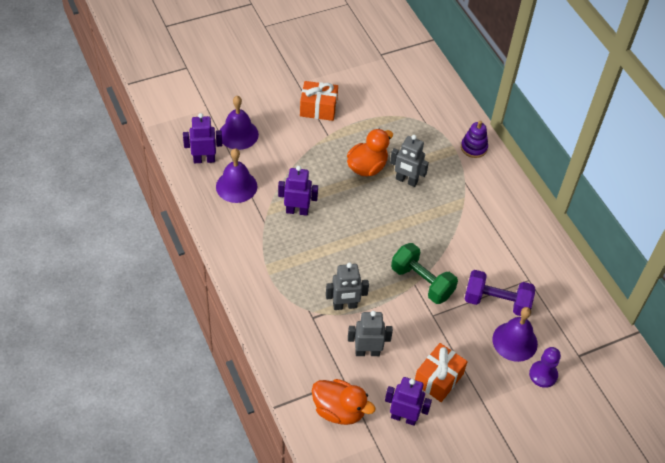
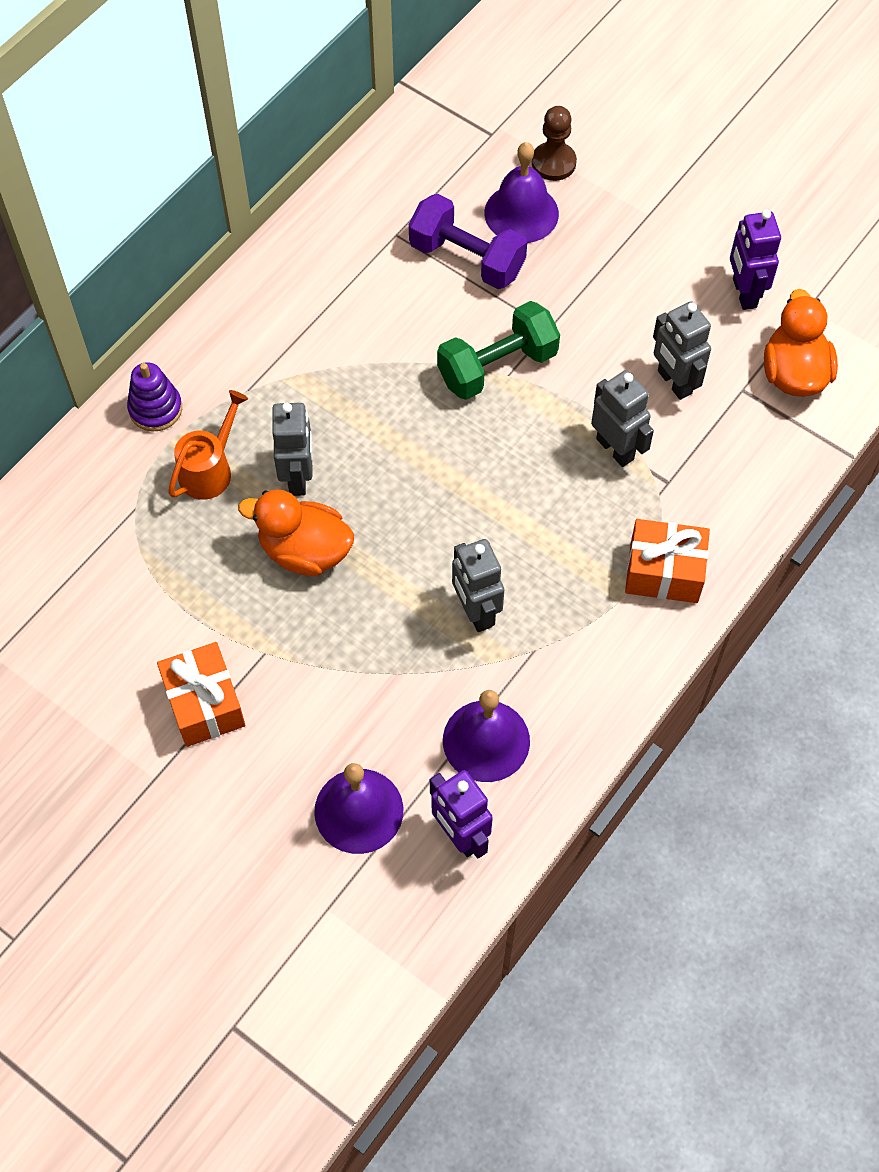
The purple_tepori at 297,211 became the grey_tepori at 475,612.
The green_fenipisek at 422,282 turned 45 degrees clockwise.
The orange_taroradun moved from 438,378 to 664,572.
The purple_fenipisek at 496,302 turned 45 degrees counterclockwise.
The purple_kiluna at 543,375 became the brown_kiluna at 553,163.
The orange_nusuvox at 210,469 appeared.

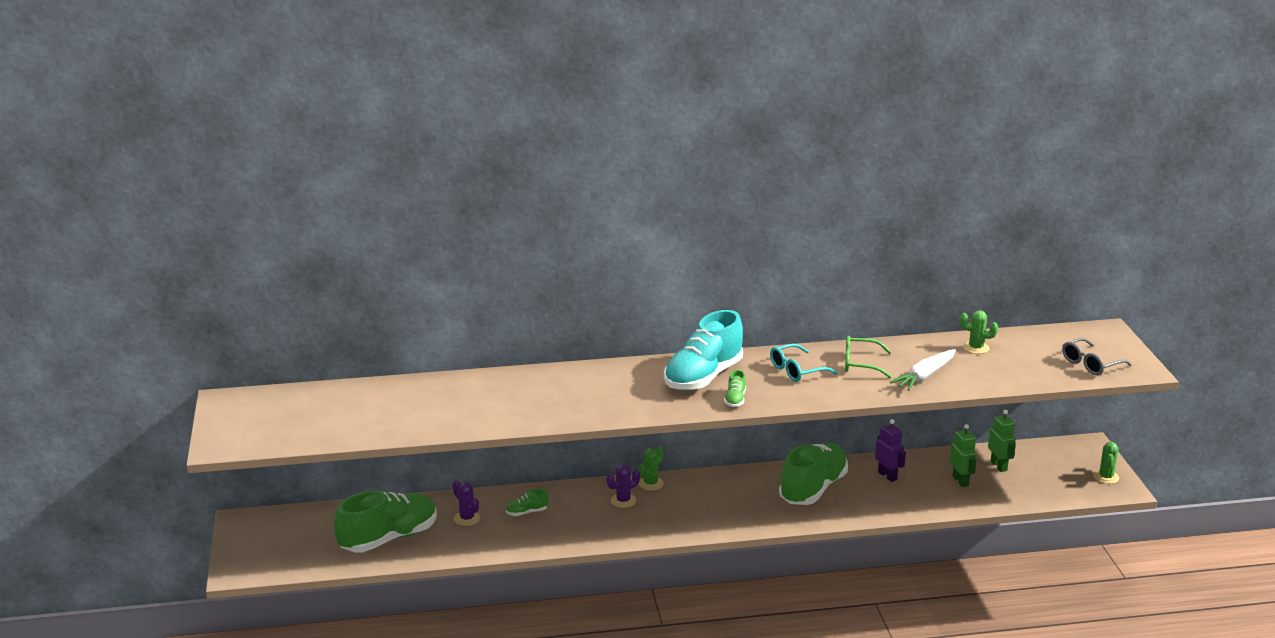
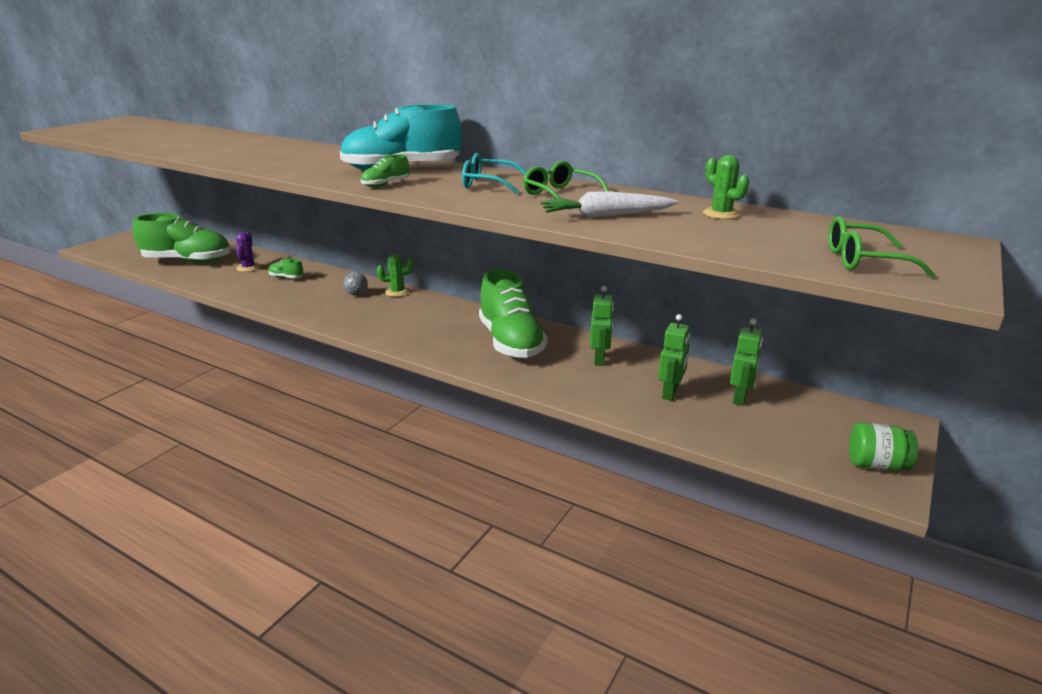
The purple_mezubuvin at 623,501 was replaced by the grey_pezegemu at 356,294.
The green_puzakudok at 813,489 turned 90 degrees clockwise.
The purple_tepori at 887,476 became the green_tepori at 600,359.
The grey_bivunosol at 1090,364 became the green_bivunosol at 863,260.
The green_mezubuvin at 1106,477 was replaced by the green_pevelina at 876,465.

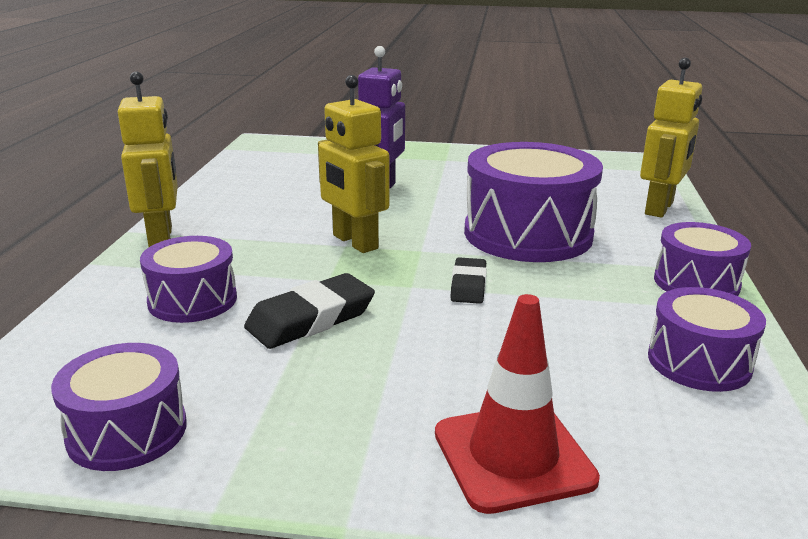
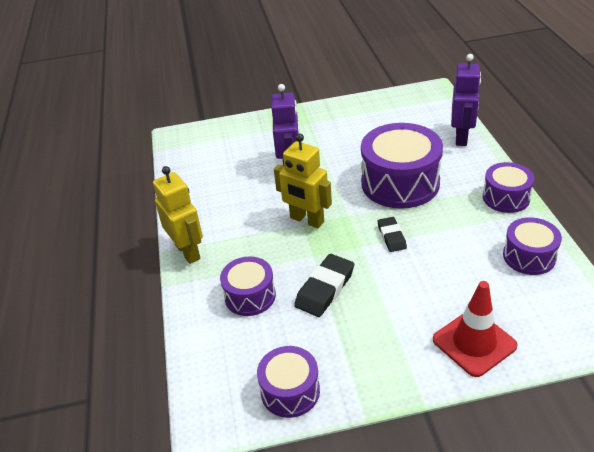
The yellow_tepori at 660,208 became the purple_tepori at 461,137.

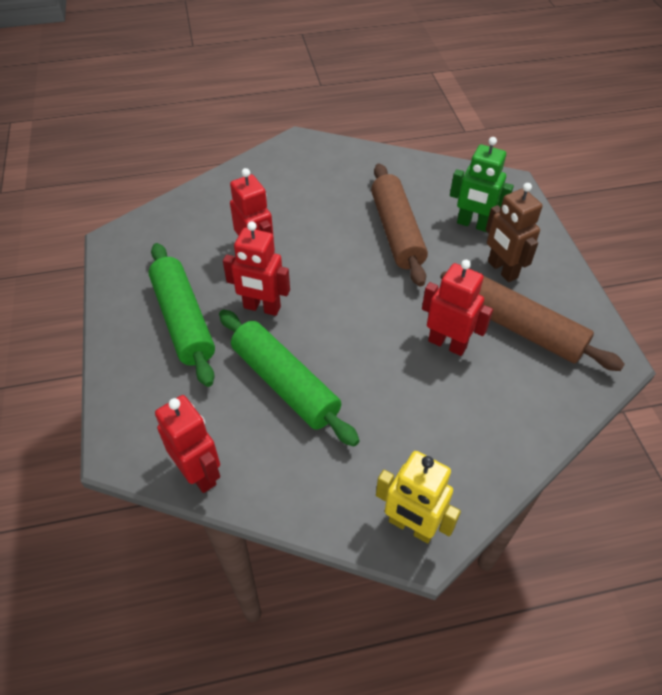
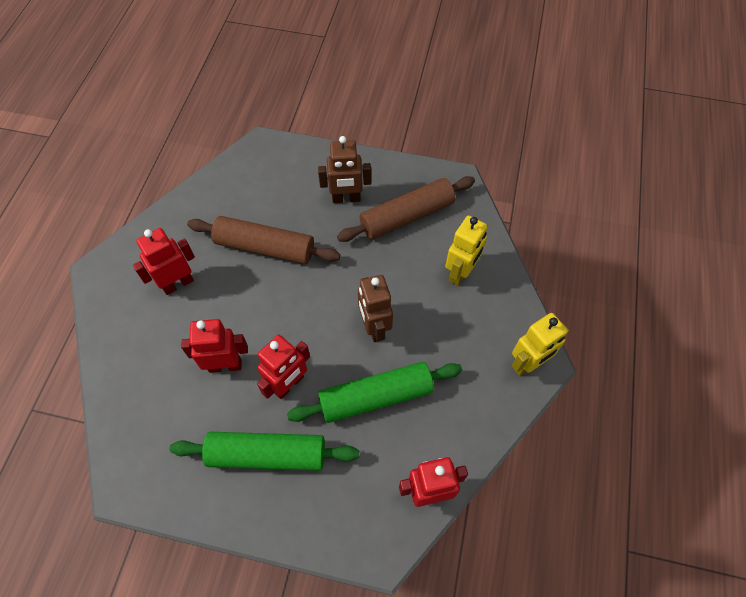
The red_tepori moved from 447,344 to 178,283.
The green_tepori at 473,224 disappeared.
The brown_tepori at 374,327 appeared.
The yellow_tepori at 460,273 appeared.

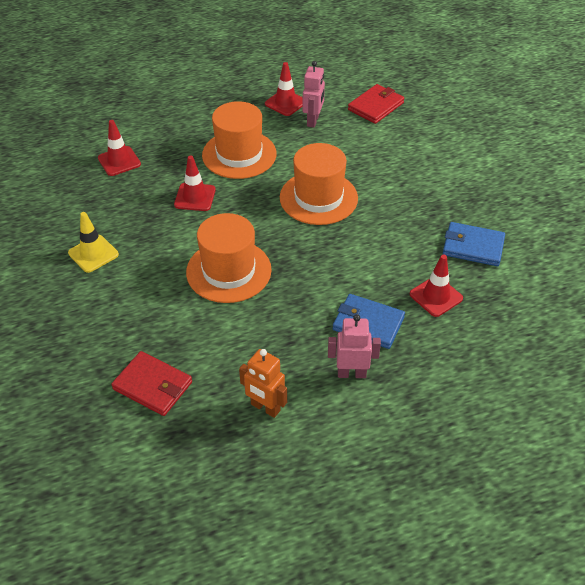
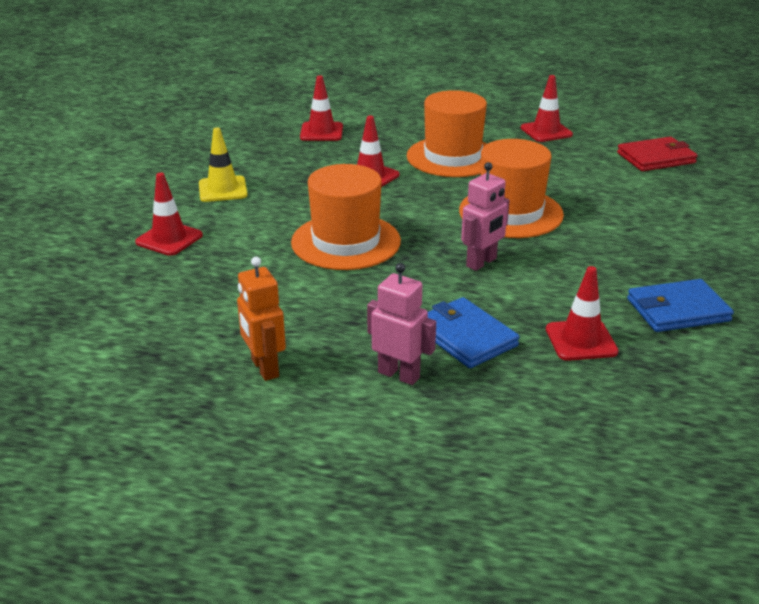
The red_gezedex at 153,386 disappeared.
The pink_tepori moved from 313,121 to 481,262.
The blue_gezedex at 473,246 turned 60 degrees counterclockwise.
The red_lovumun at 169,239 appeared.

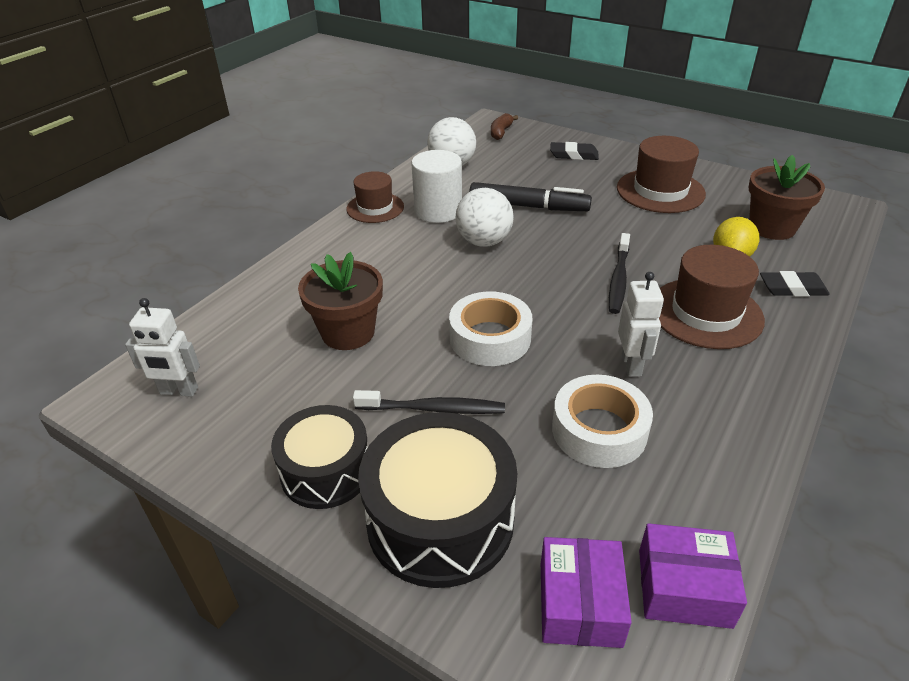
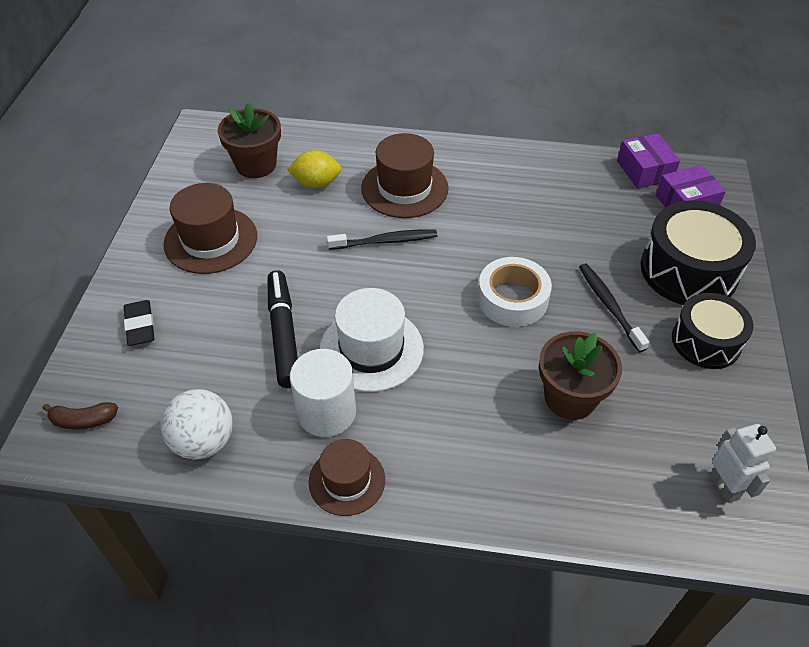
The white_pezegemu at 484,242 was replaced by the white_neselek at 371,349.
The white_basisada at 599,430 disappeared.
The white_tepori at 631,365 disappeared.
The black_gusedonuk at 792,288 disappeared.

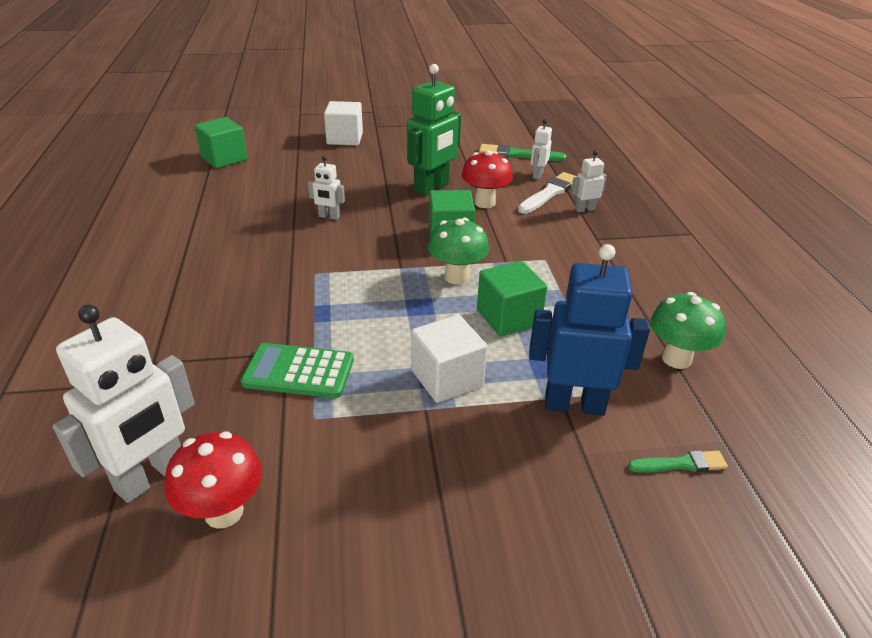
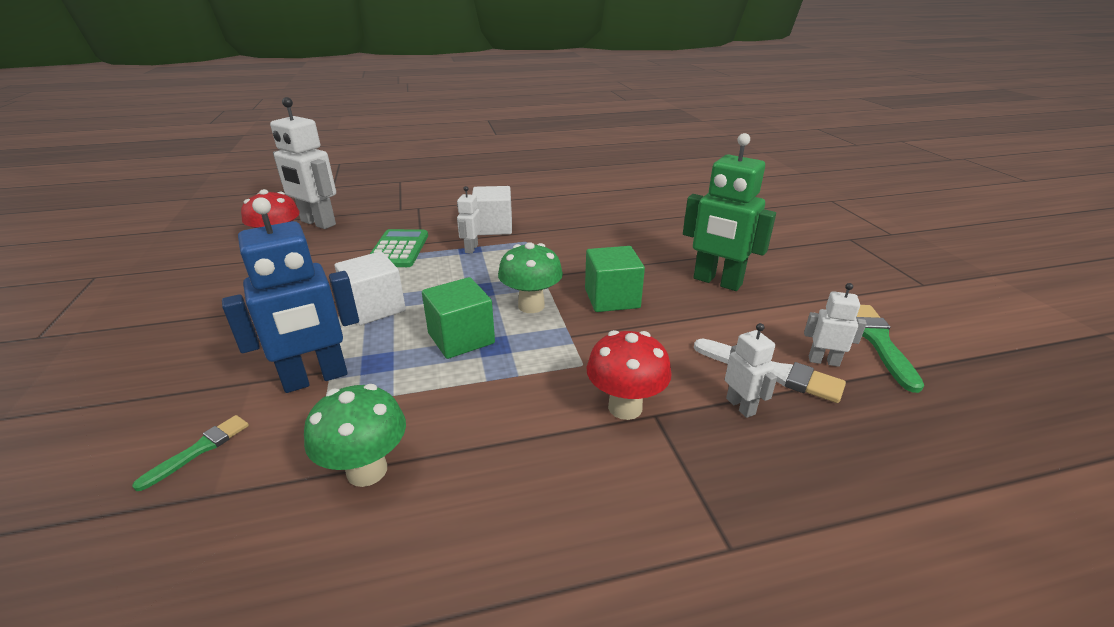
The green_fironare at 224,158 disappeared.
The white_tepori moved from 329,216 to 471,249.
The white_fironare moved from 345,138 to 493,227.
The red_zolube moved from 484,203 to 625,407.
The blue_tepori at 574,405 turned 60 degrees clockwise.
The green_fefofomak at 681,464 turned 135 degrees counterclockwise.

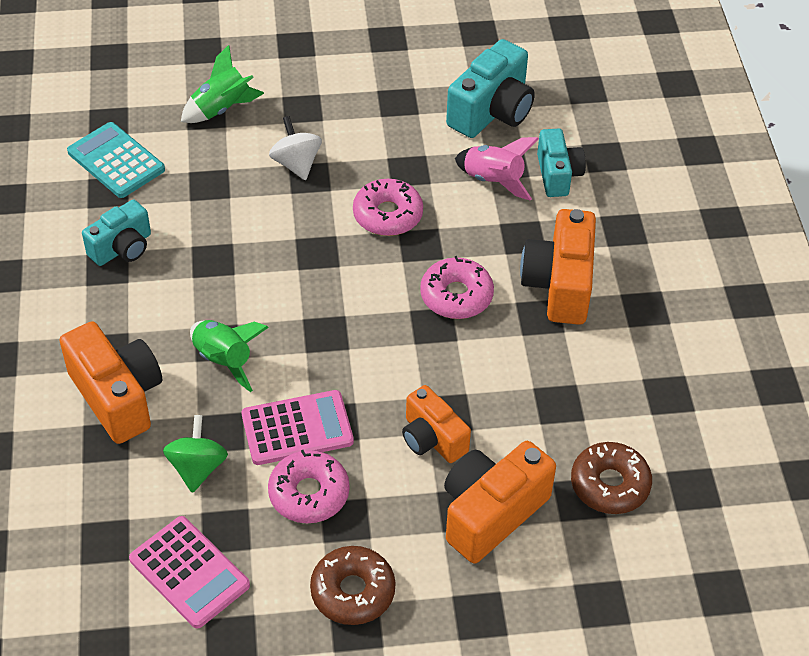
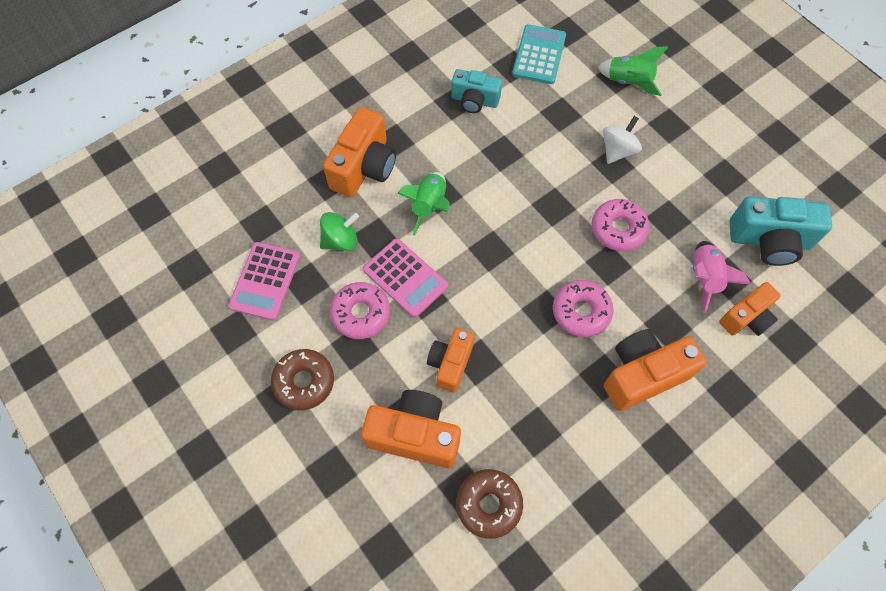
The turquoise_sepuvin at 558,175 became the orange_sepuvin at 746,318.

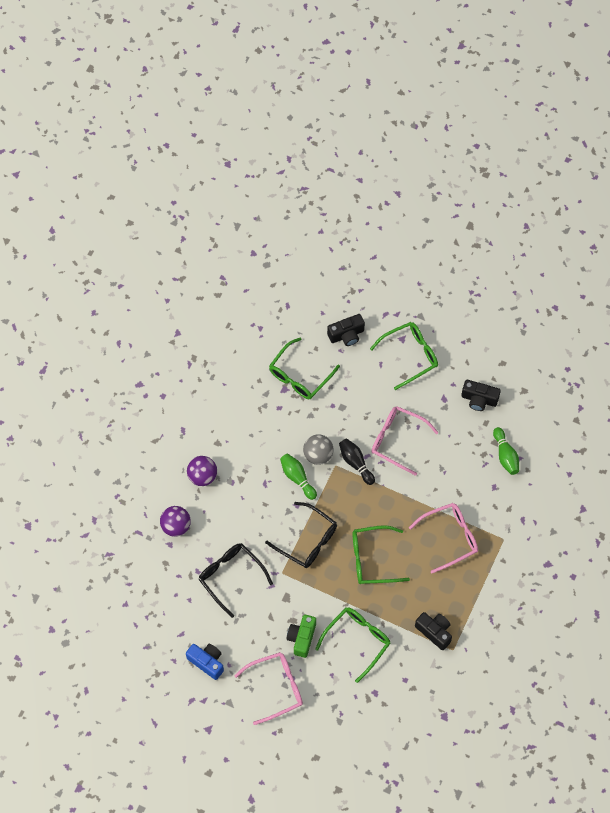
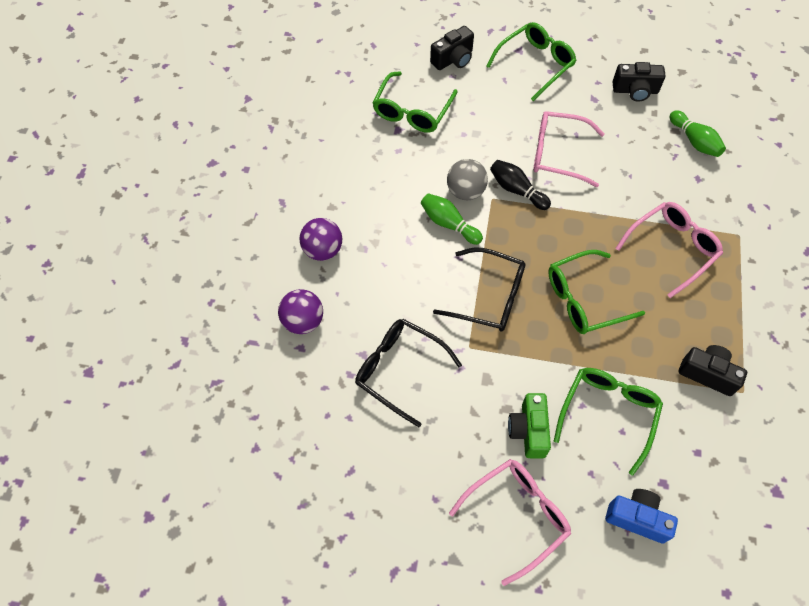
The blue_sepuvin moved from 207,662 to 637,518.

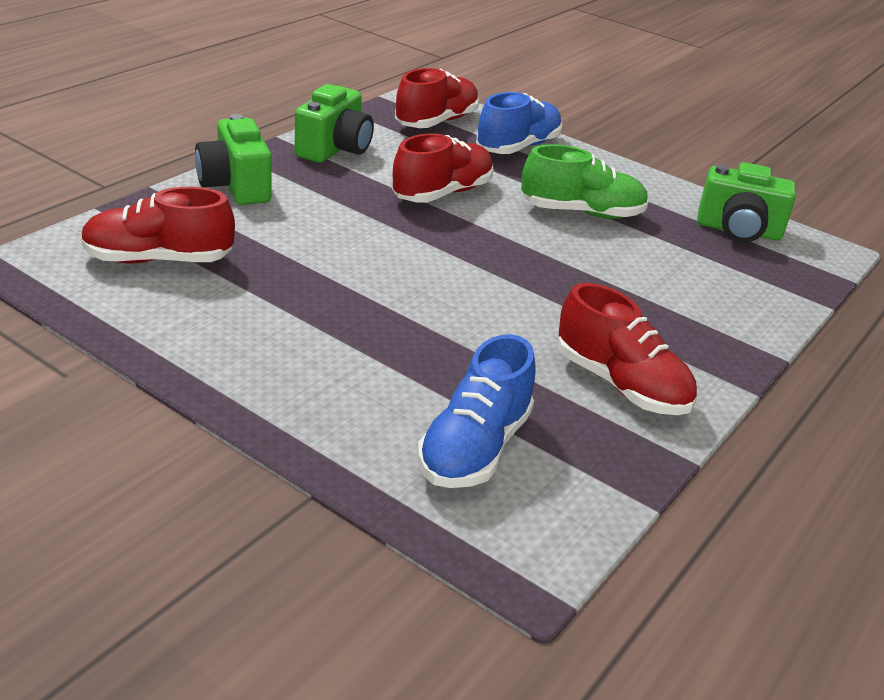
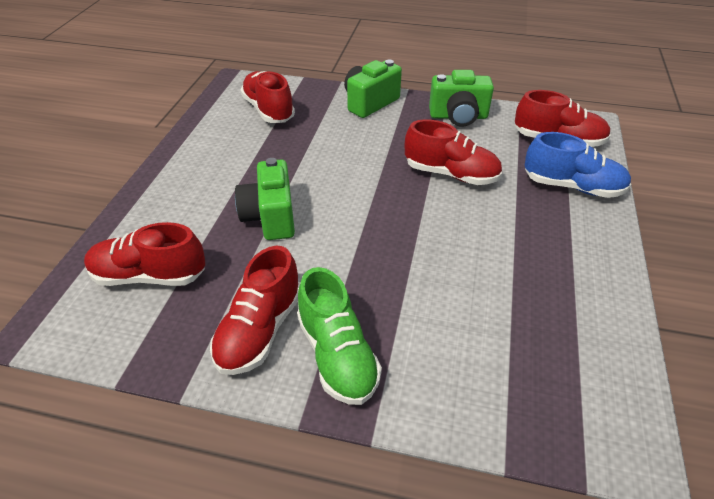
The blue_puzakudok at 474,448 became the red_puzakudok at 149,276.
The green_puzakudok moved from 582,213 to 337,355.
The green_sepuvin moved from 738,231 to 270,217.

